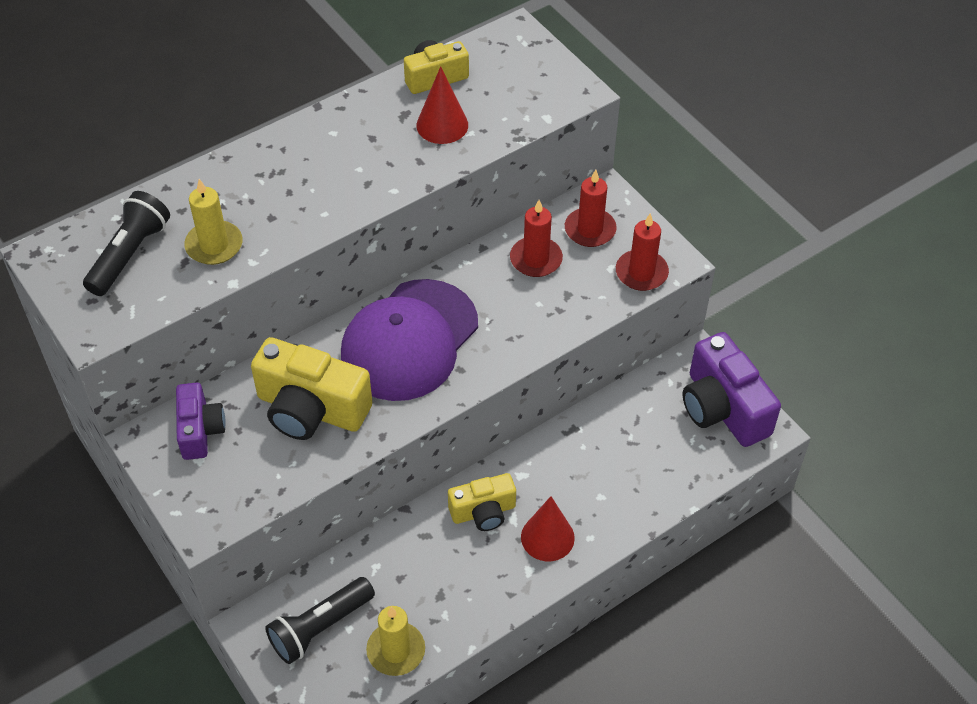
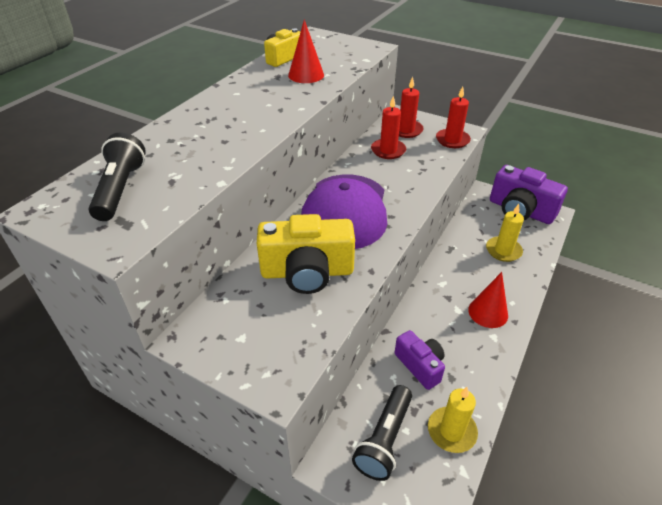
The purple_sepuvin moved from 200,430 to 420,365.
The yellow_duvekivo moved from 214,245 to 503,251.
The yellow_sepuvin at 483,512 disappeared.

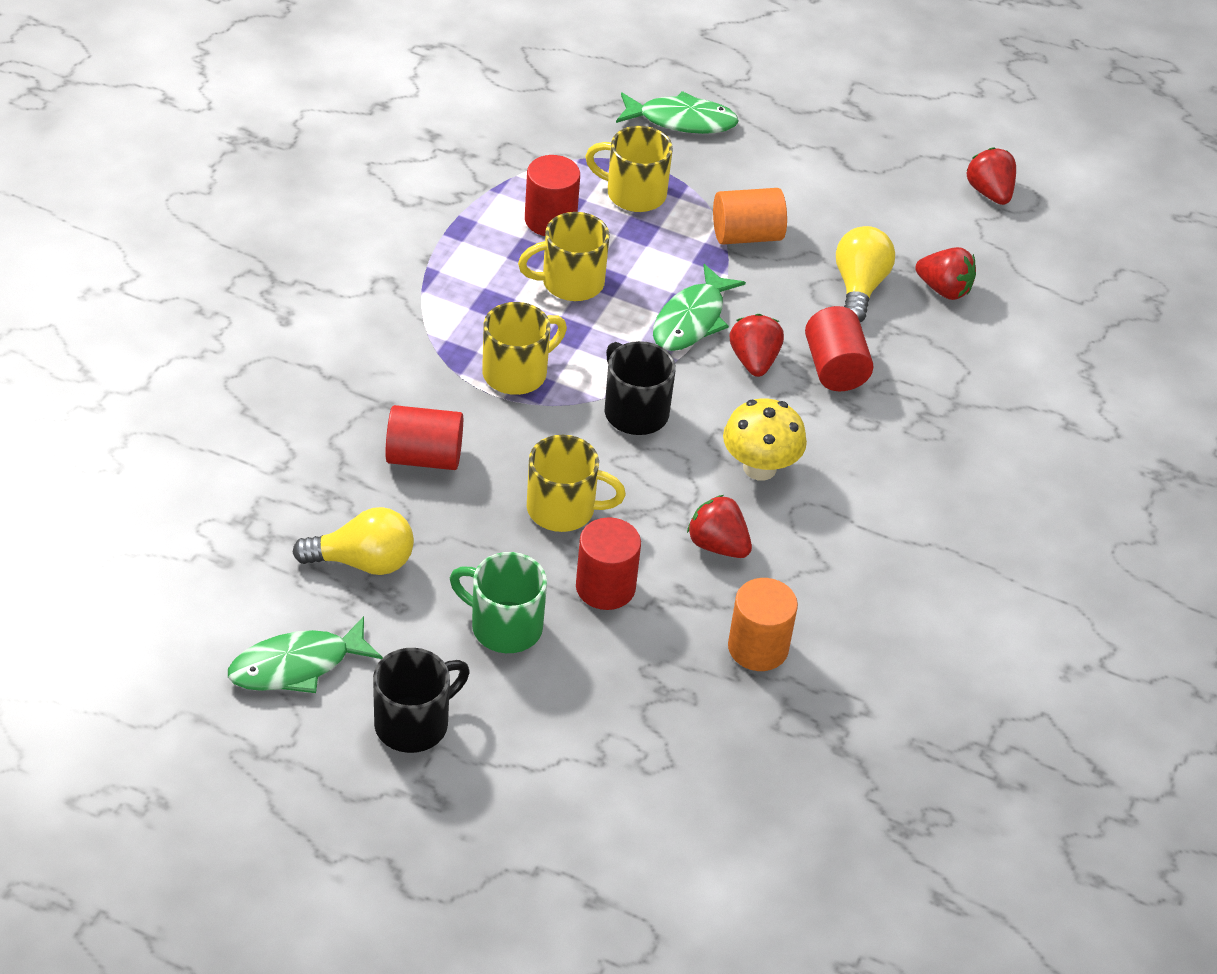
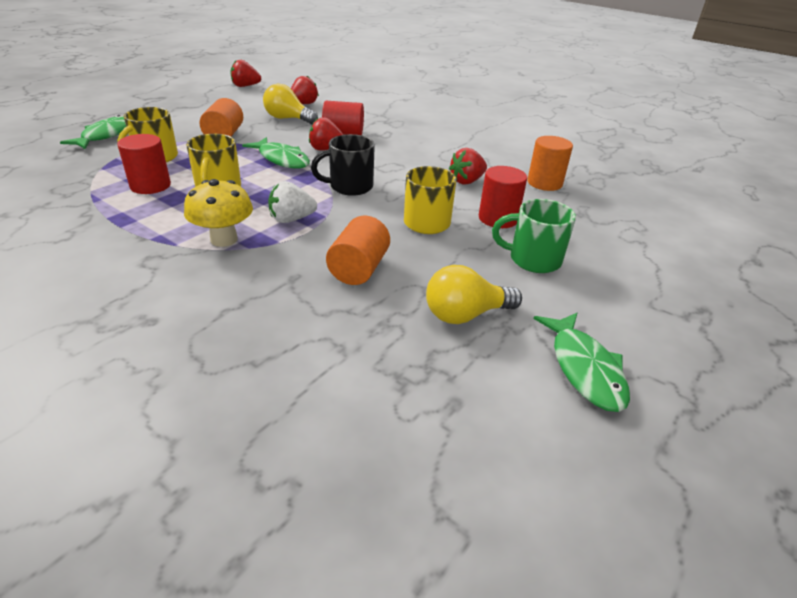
The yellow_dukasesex at 363,562 turned 120 degrees counterclockwise.
The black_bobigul at 414,723 disappeared.
The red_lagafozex at 424,457 became the orange_lagafozex at 359,269.
The green_bobigul at 504,626 turned 60 degrees clockwise.
The yellow_bobigul at 517,373 was replaced by the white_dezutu at 291,219.
The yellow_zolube moved from 759,468 to 224,239.

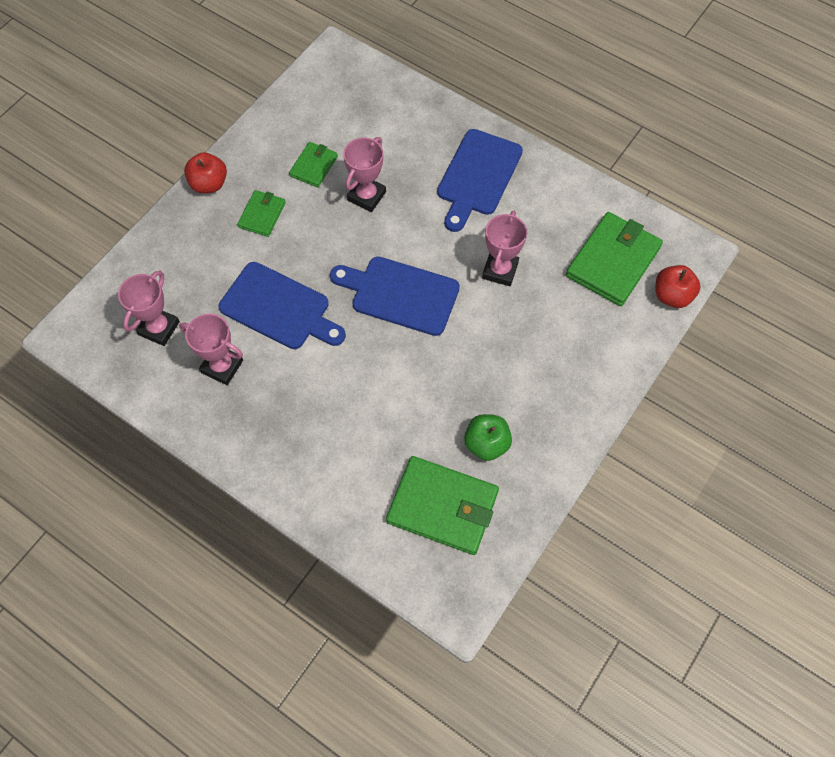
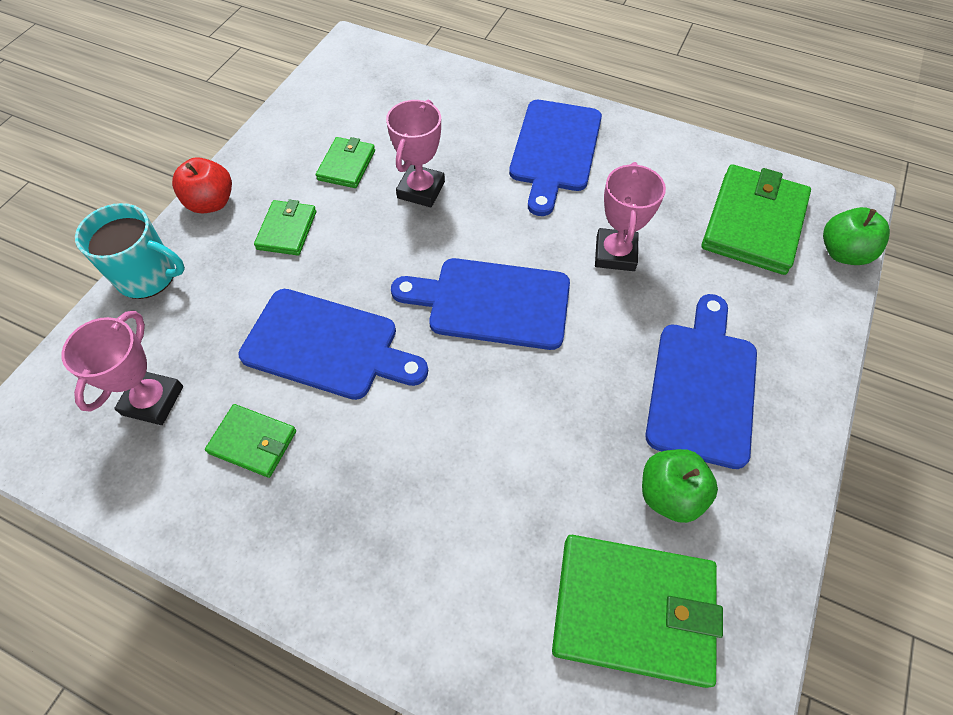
The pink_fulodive at 222,366 was replaced by the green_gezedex at 253,442.
The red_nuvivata at 672,296 became the green_nuvivata at 842,253.
The turquoise_bobigul at 148,276 appeared.
The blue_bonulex at 702,386 appeared.

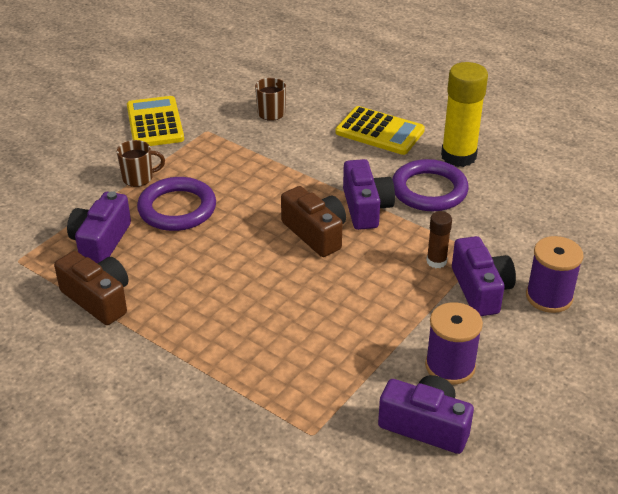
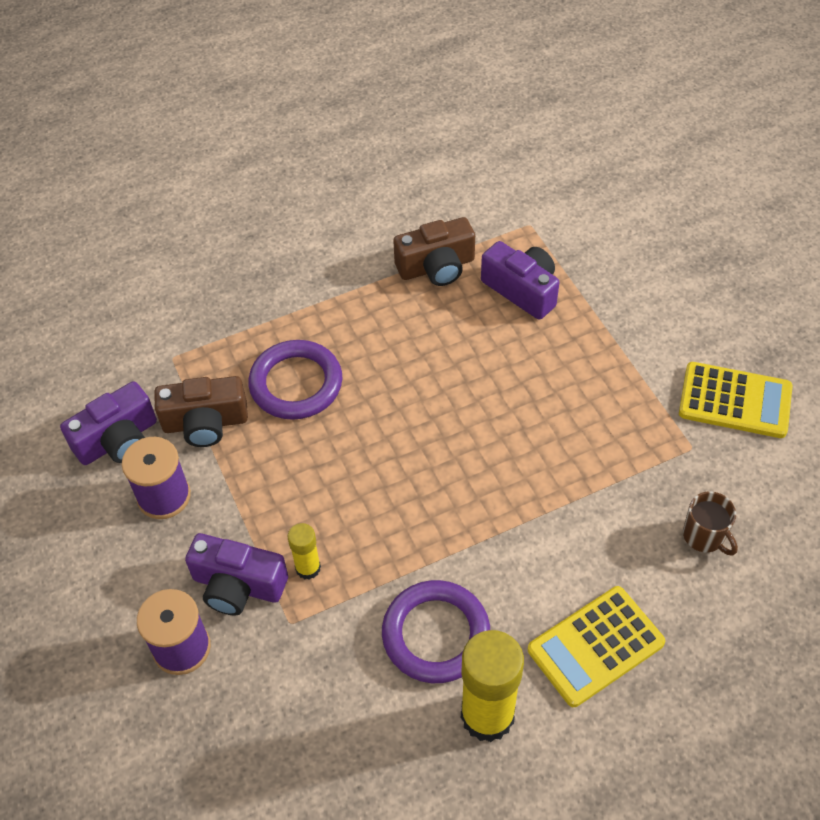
The brown_bobigul at 138,178 disappeared.
The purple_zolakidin moved from 177,209 to 296,384.
The brown_sepuvin moved from 315,233 to 205,423.
The purple_sepuvin at 366,208 disappeared.
The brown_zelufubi at 436,261 became the yellow_zelufubi at 308,568.

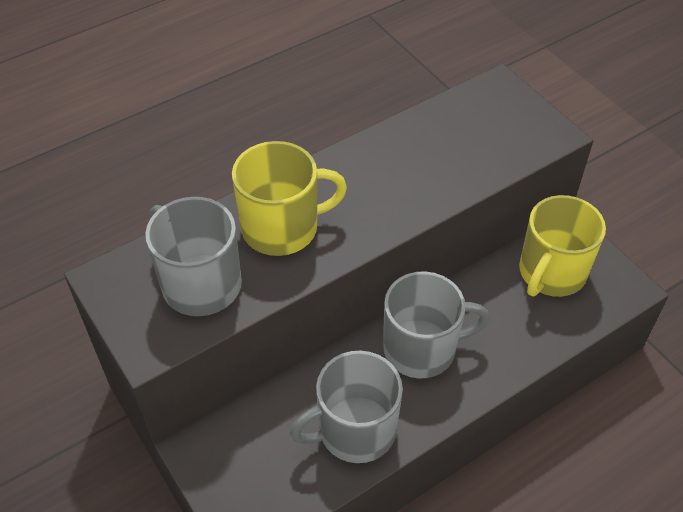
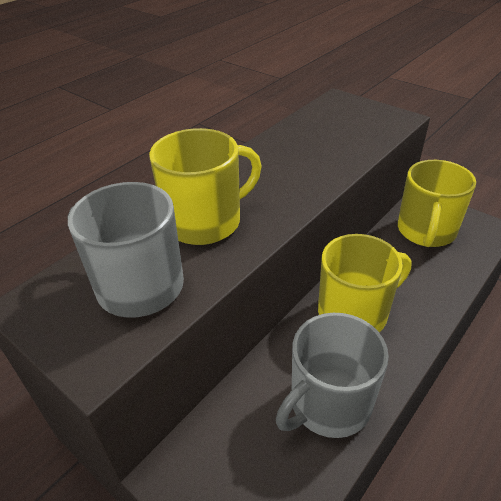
The grey_bobigul at 422,348 became the yellow_bobigul at 354,312.

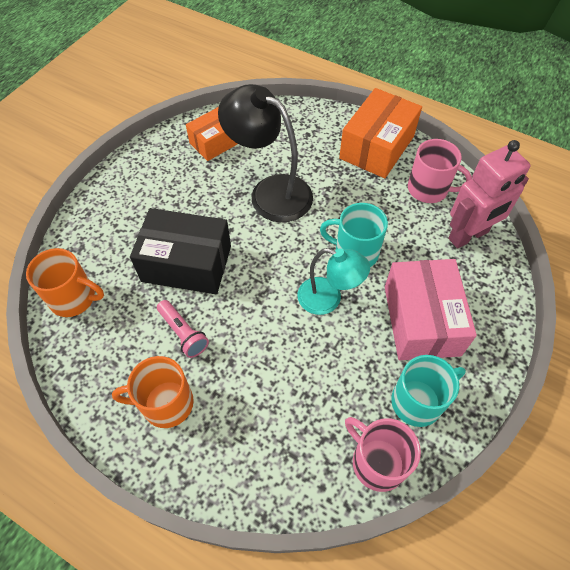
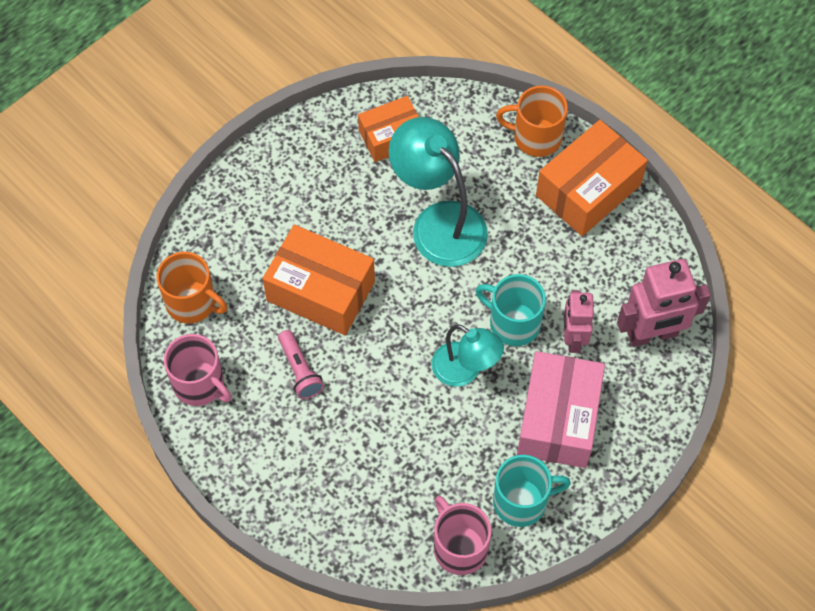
The orange_bobigul moved from 166,403 to 536,137.
The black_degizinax at 186,263 became the orange_degizinax at 320,291.
The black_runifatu at 270,192 became the turquoise_runifatu at 438,222.
The pink_bobigul moved from 428,189 to 200,384.
The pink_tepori at 573,338 appeared.

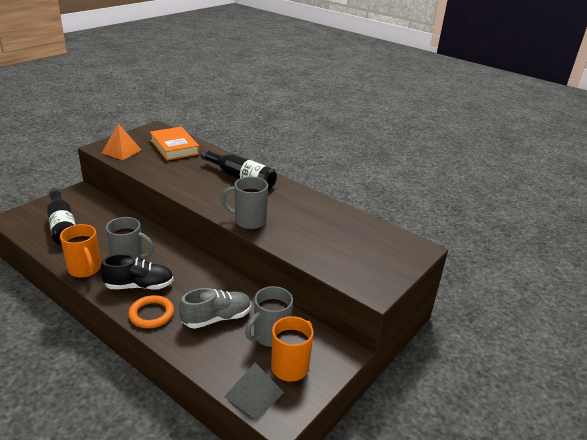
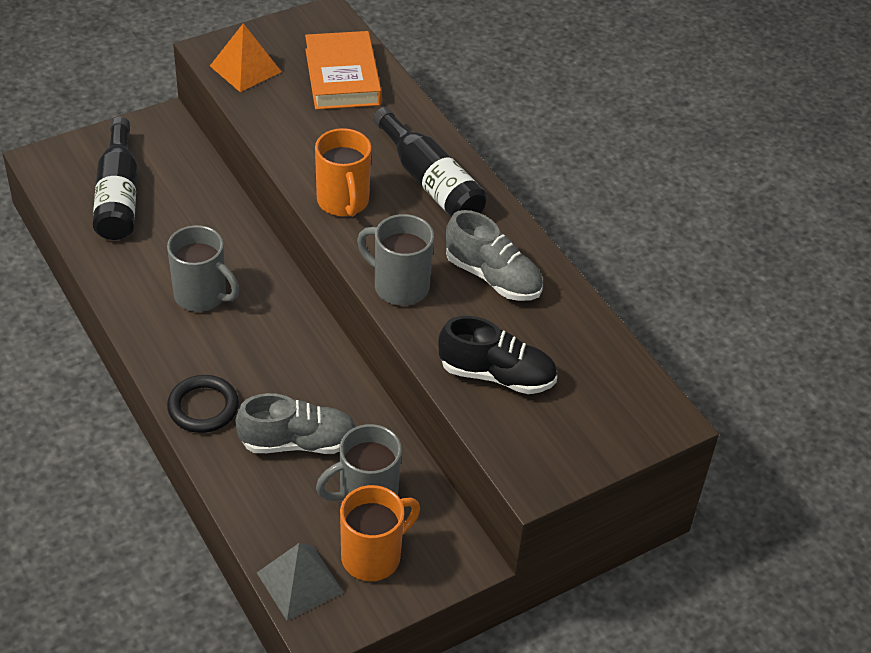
The orange_bobigul moved from 85,269 to 343,202.
The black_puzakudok moved from 139,286 to 497,375.
The orange_zolakidin at 151,314 became the black_zolakidin at 203,407.
The grey_puzakudok at 493,277 appeared.

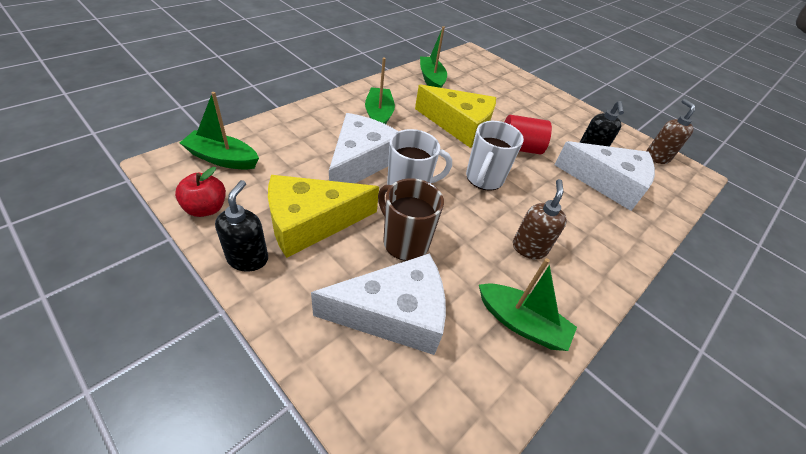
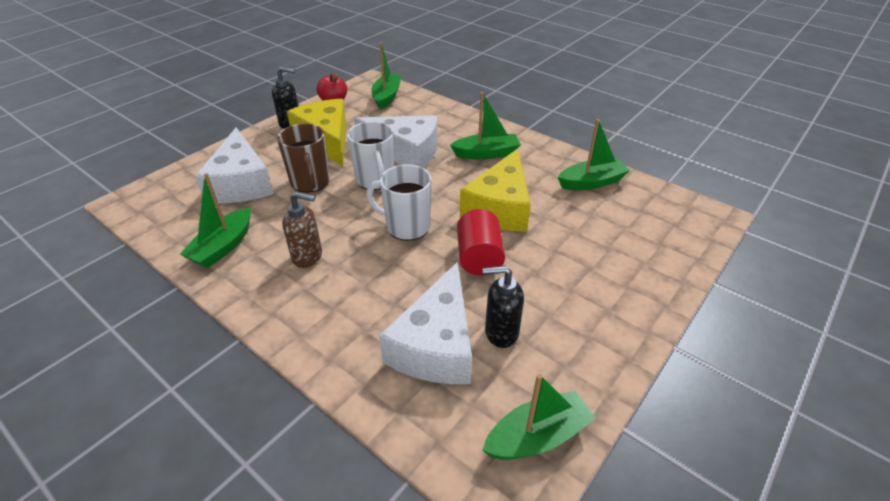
The brown_bobigul at 405,242 turned 120 degrees clockwise.
The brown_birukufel at 656,157 was replaced by the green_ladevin at 537,436.

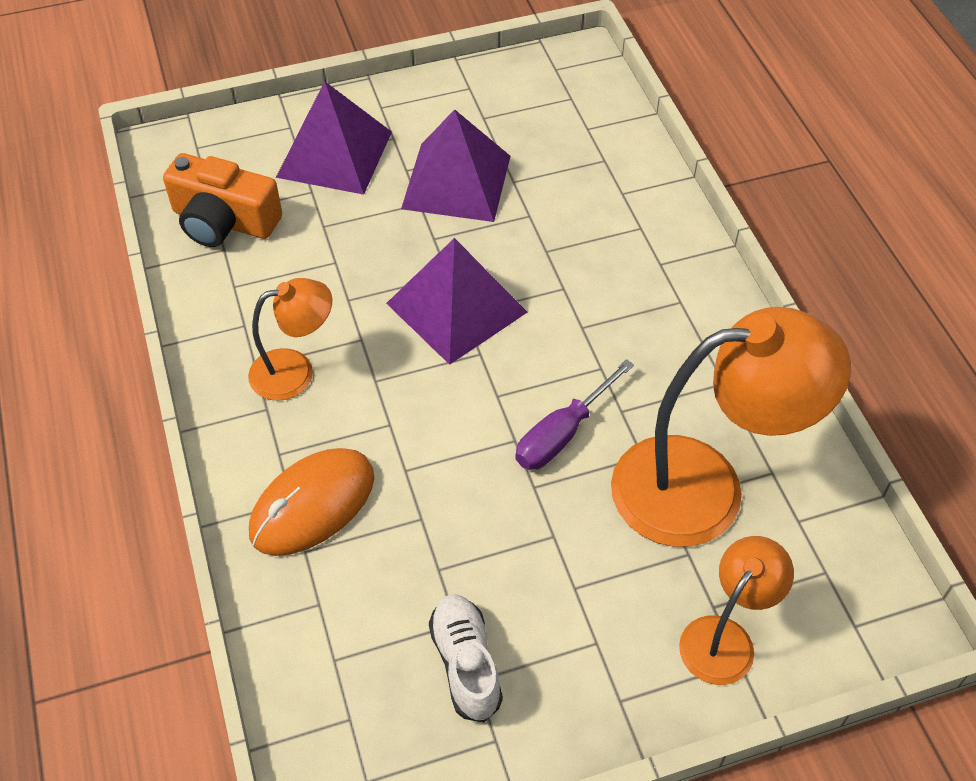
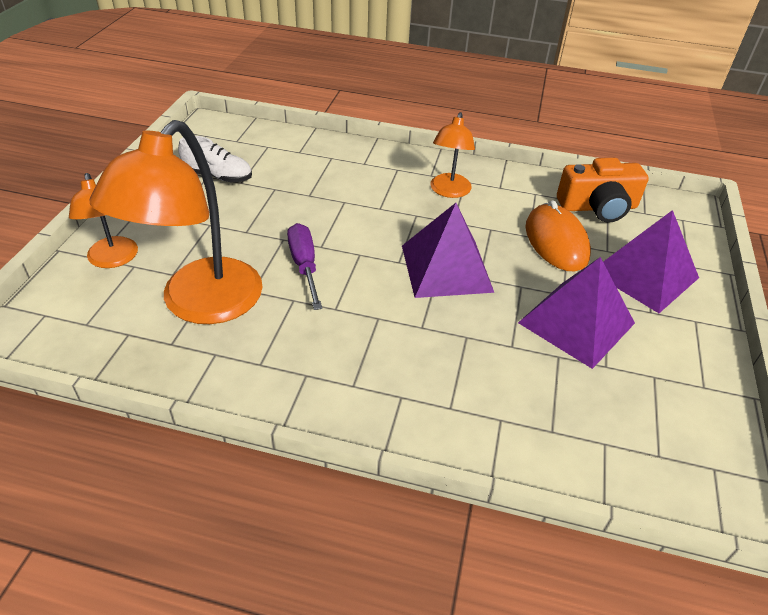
The orange_sepuvin at 224,221 turned 150 degrees counterclockwise.
The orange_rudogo moved from 312,504 to 556,241.

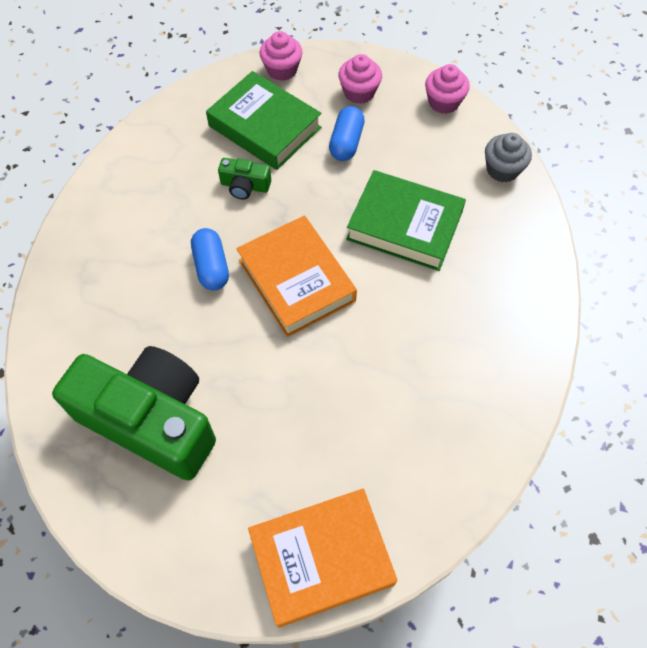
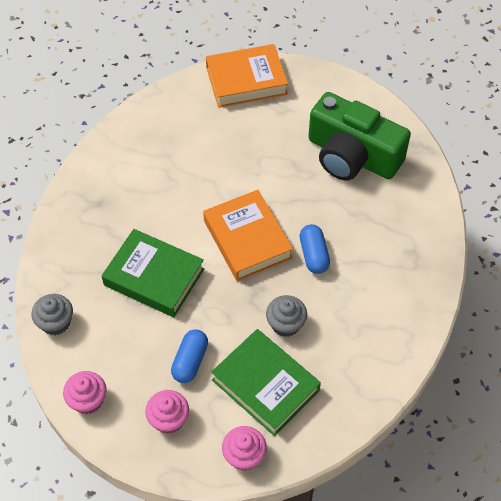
The green_sepuvin at 245,186 was replaced by the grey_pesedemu at 285,324.

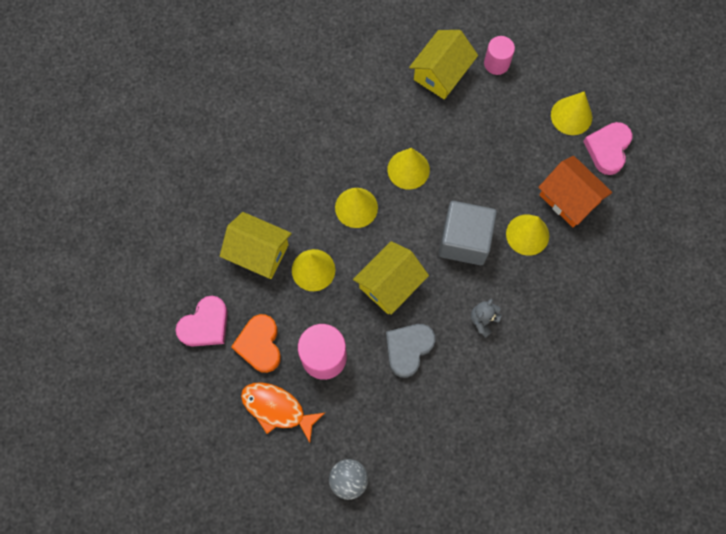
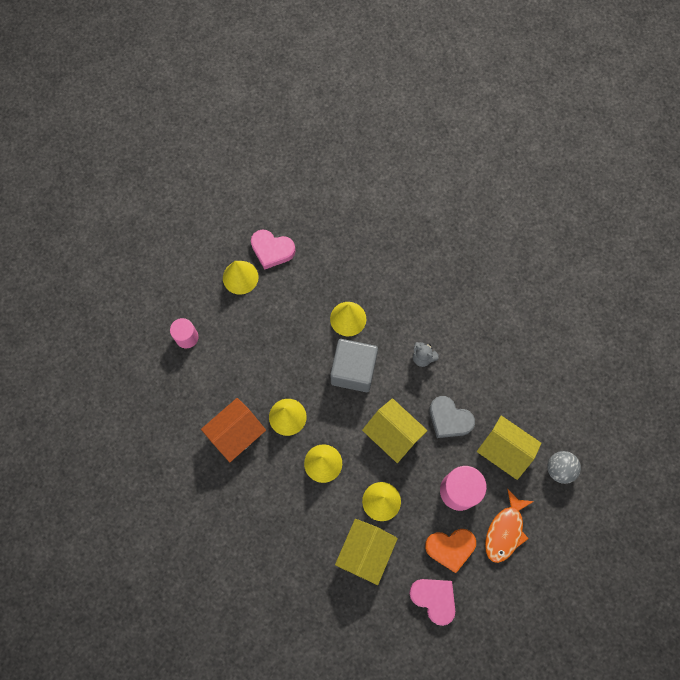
The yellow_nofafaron moved from 441,73 to 504,450.
The orange_nofafaron moved from 569,198 to 236,433.

